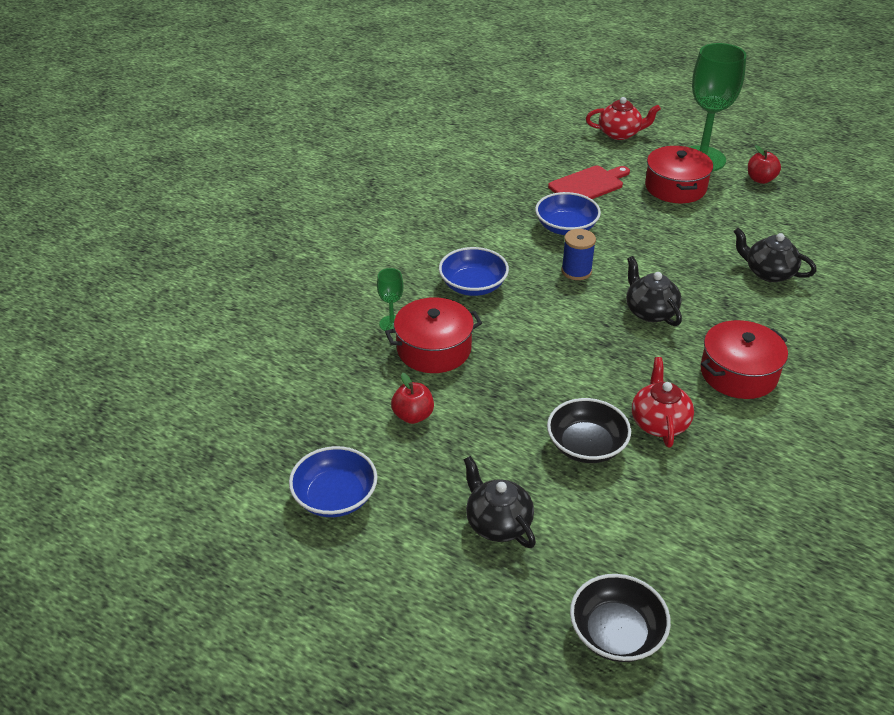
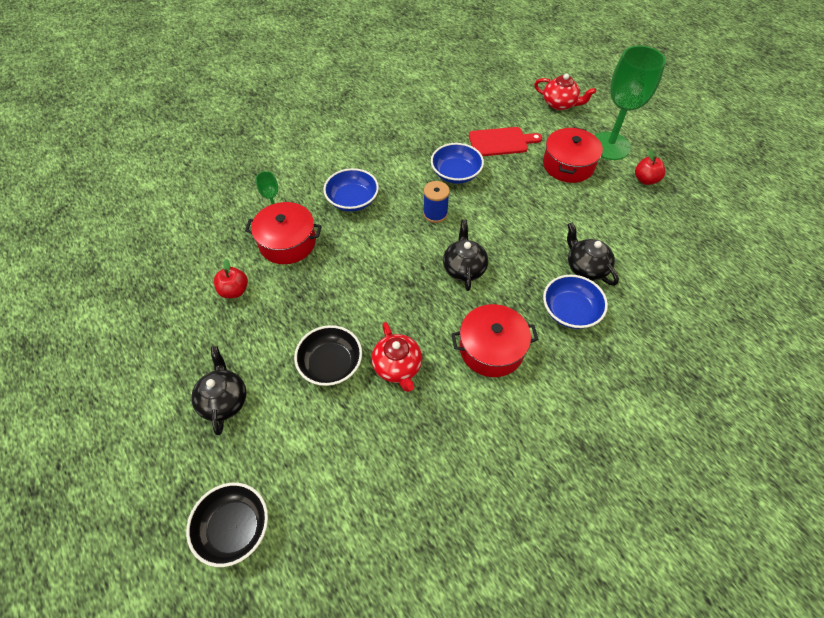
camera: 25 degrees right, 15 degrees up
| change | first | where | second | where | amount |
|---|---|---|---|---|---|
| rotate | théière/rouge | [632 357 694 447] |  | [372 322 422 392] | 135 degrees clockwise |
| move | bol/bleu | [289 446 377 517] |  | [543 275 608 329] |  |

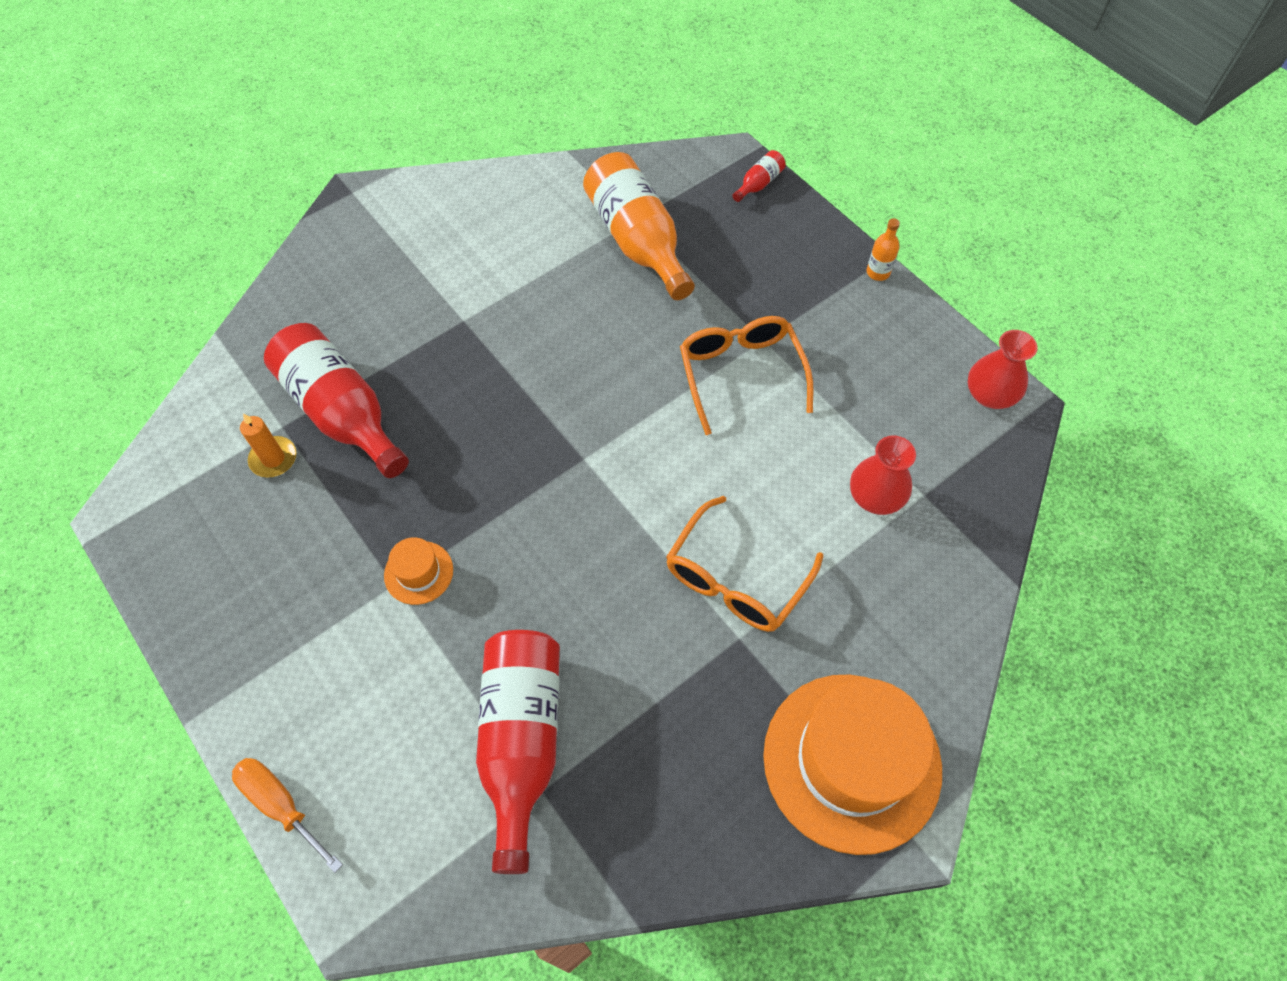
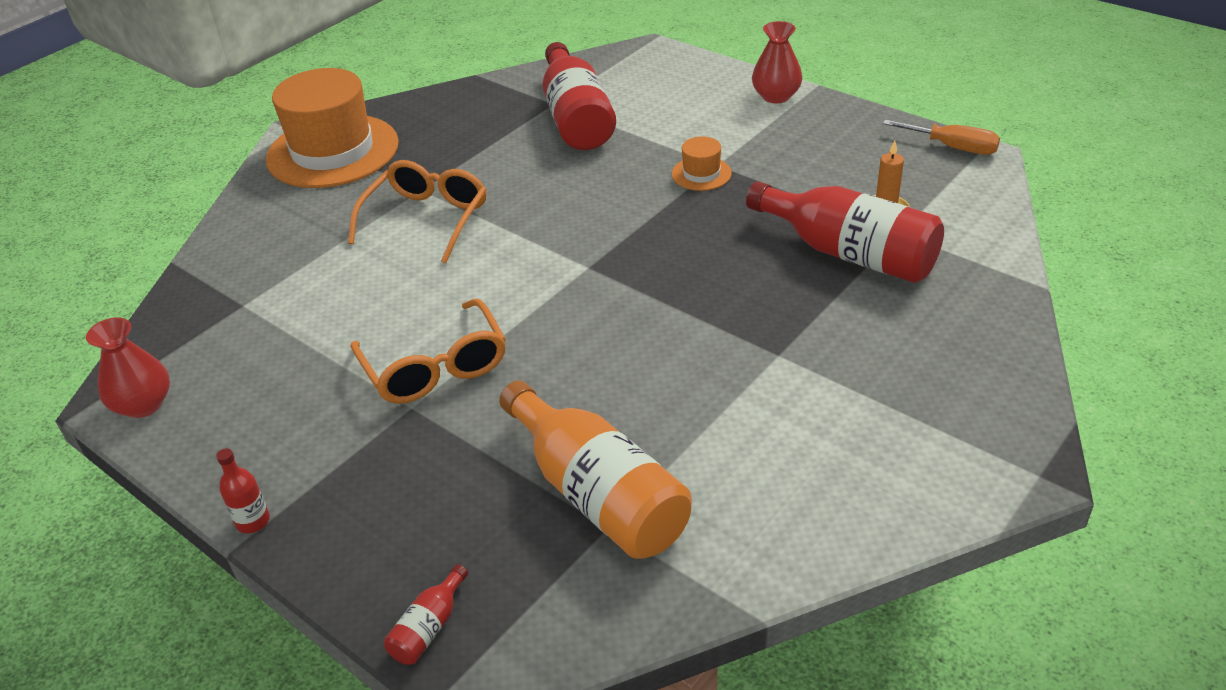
camera: 170 degrees right, 20 degrees down
| change | first | where | second | where | amount |
|---|---|---|---|---|---|
| recolor | bouteille/orange | [867 218 900 281] | bouteille/rouge | [216 448 270 533] |  |
| move | vase/rouge | [850 435 916 515] |  | [752 21 803 103] |  |
| move | tournevis/orange | [232 758 343 873] |  | [883 119 1000 155] |  |

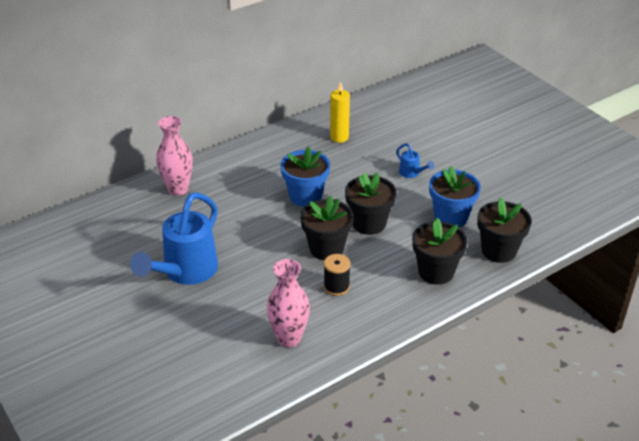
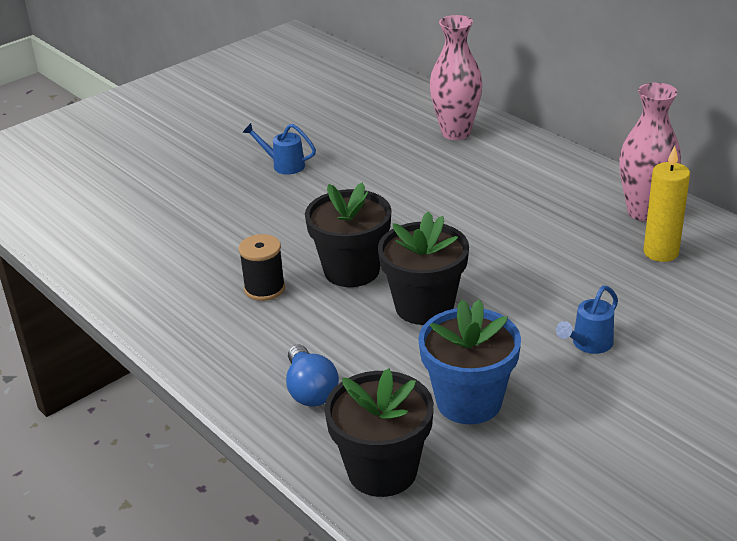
camera: 85 degrees right, 5 degrees down
| change | first | where | second | where | amount |
|---|---|---|---|---|---|
| delete | pot de fleurs/bleu | [280 147 330 207] |  |  |  |
| resize | arrosoir/bleu | [130 192 218 285] |  | [242 123 316 175] | x0.43 |
| replace | pot de fleurs/noir | [412 218 467 285] | ampoule/bleu | [286 344 339 407] |  |
| move | vase/rose | [267 259 310 348] |  | [619 83 681 221] |  |

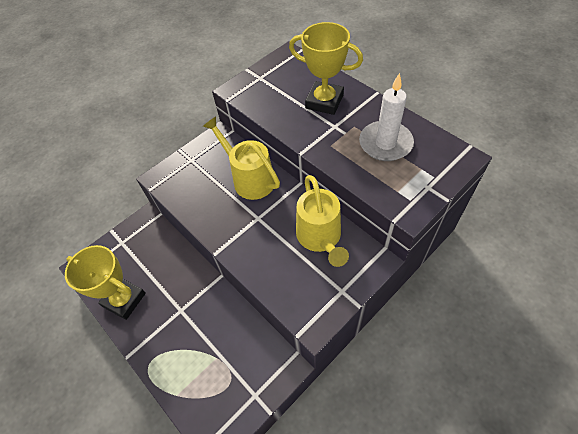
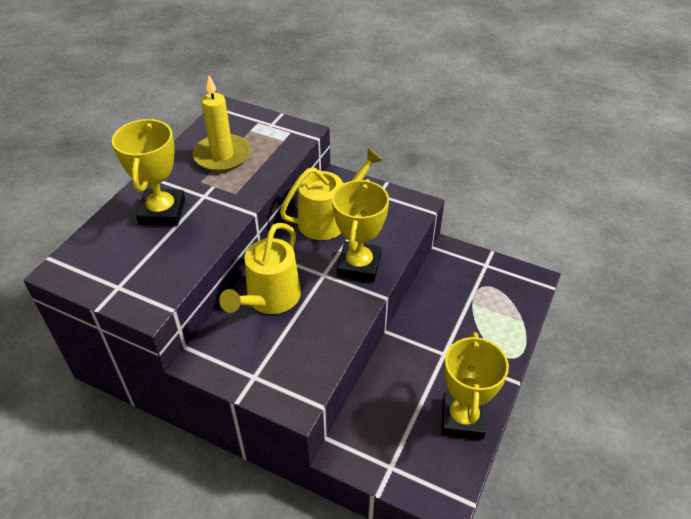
camera: 115 degrees left, 10 degrees down
| change | first | where | second | where | amount |
|---|---|---|---|---|---|
| recolor | bougie/blanc | [359 73 414 161] | bougie/jaune | [193 75 251 172] |  |
| insert |  |  | trophée/jaune | [332 179 389 282] |  |

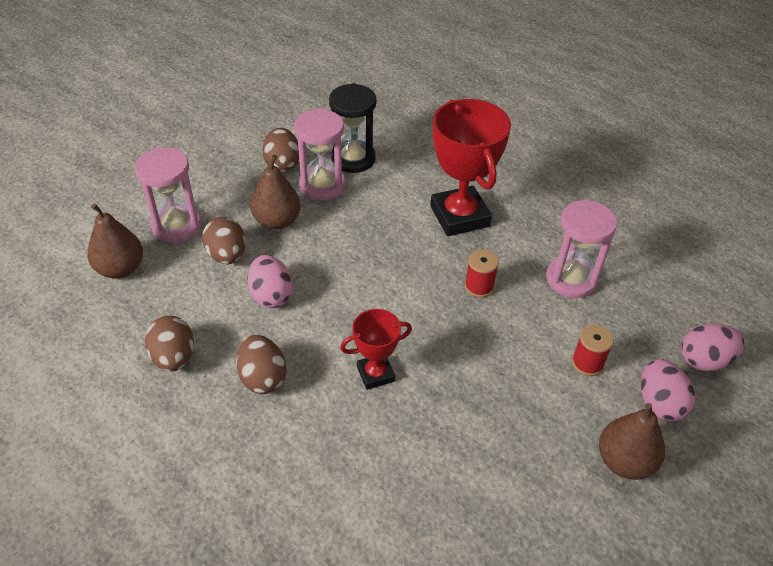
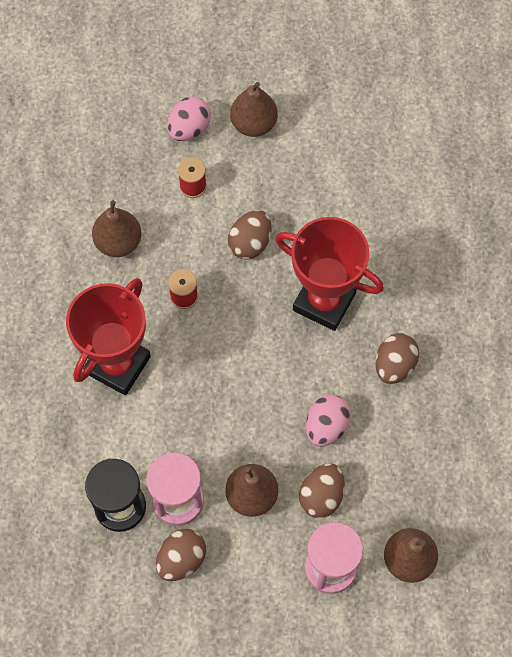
camera: 130 degrees left, 20 degrees up
| change | first | where | second | where | amount |
|---|---|---|---|---|---|
| replace | sablier/rose | [546 199 617 298] | poire/marron | [92 200 142 257] |  |
| resize | trophée/rouge | [340 309 412 390] |  | [275 217 384 331] | x1.84 |
| move | œuf/marron | [145 316 194 372] |  | [228 210 271 260] |  |
| delete | œuf/rose | [681 324 744 371] |  |  |  |

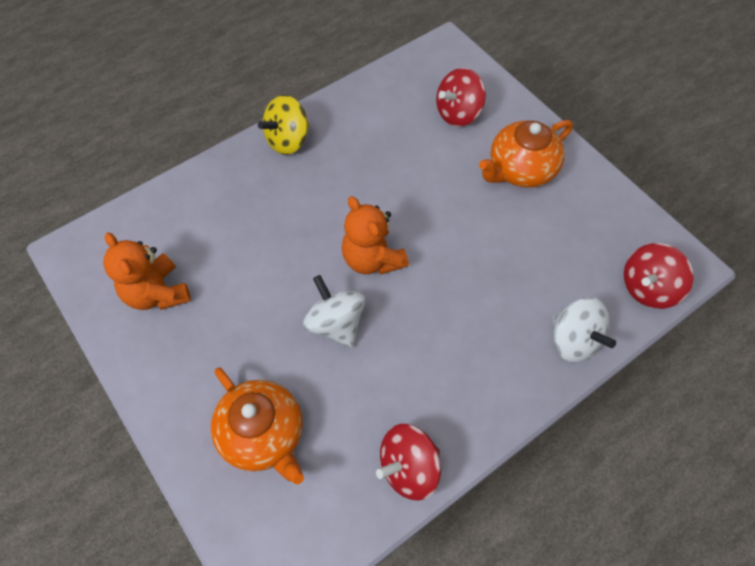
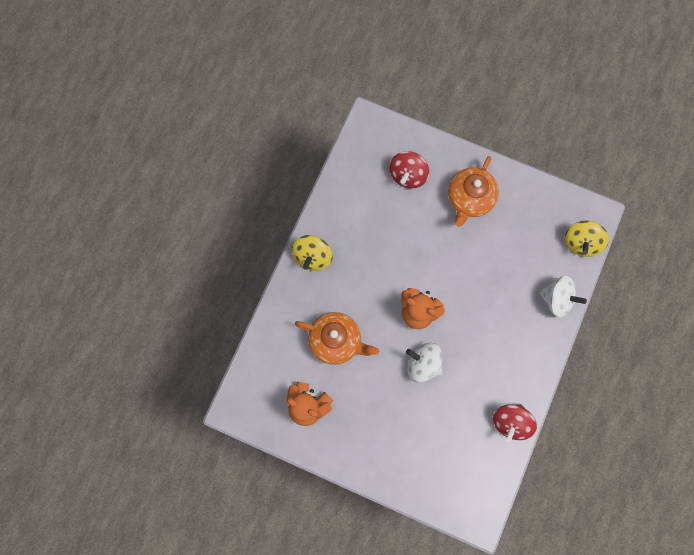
camera: 30 degrees left, 15 degrees up
| change | first | where | second | where | amount |
|---|---|---|---|---|---|
| recolor | toupie/rouge | [624 243 694 309] | toupie/jaune | [565 220 609 257] |  |
| move | théière/orange | [211 368 304 484] |  | [295 312 379 365] |  |

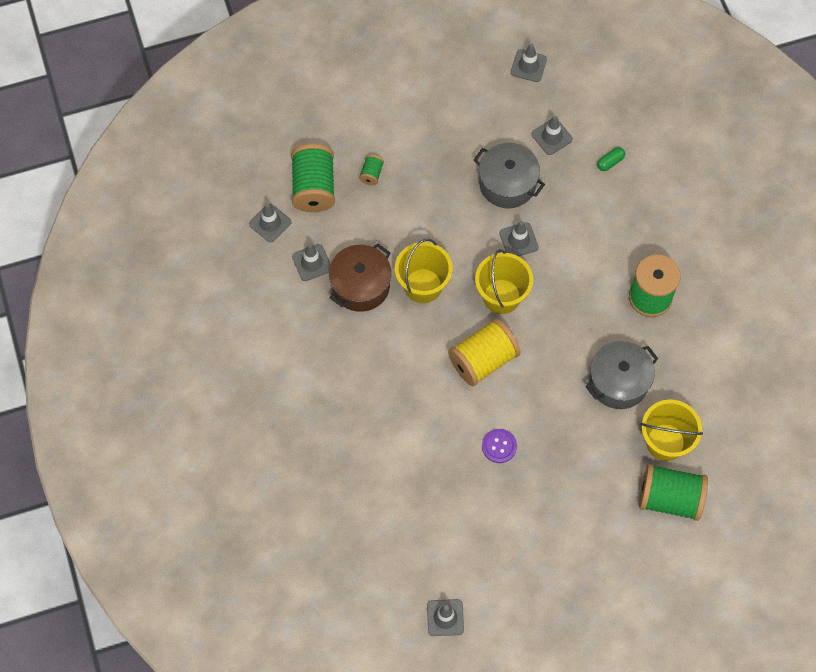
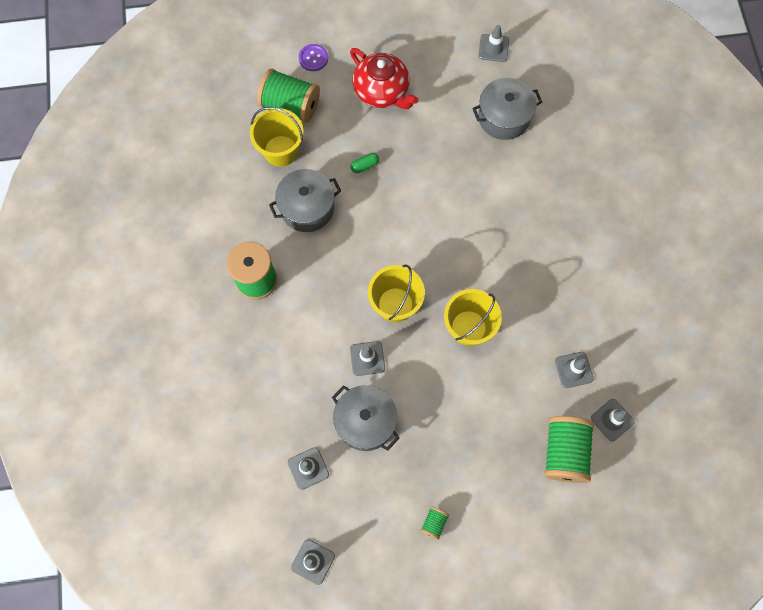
camera: 170 degrees left, 5 degrees up
| change | first | where | second | where | amount |
|---|---|---|---|---|---|
| move | gélule/vert | [597 147 625 171] |  | [351 153 379 173] |  |
| move | bobine/vert | [359 154 384 185] |  | [420 506 449 540] |  |
| delete | marmite/marron | [329 243 391 312] |  |  |  |
| delete | bobine/jaune | [448 318 521 386] |  |  |  |
| move | bouton/violet | [482 429 517 463] |  | [299 44 328 71] |  |
| insert |  |  | théière/rouge | [350 48 418 109] |  |
| insert |  |  | marmite/gris | [472 78 542 140] |  |

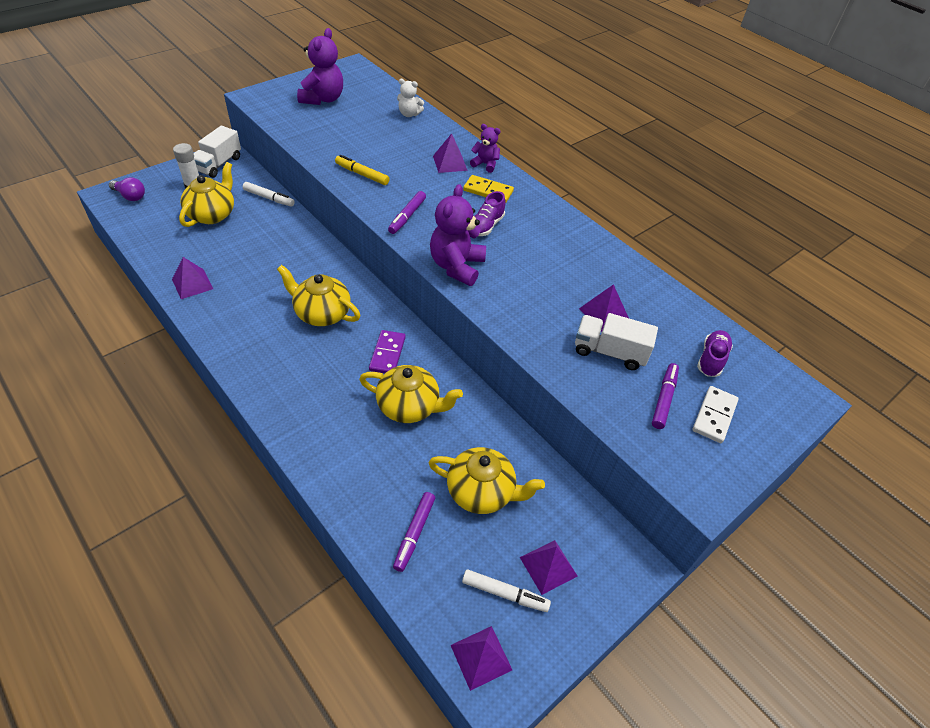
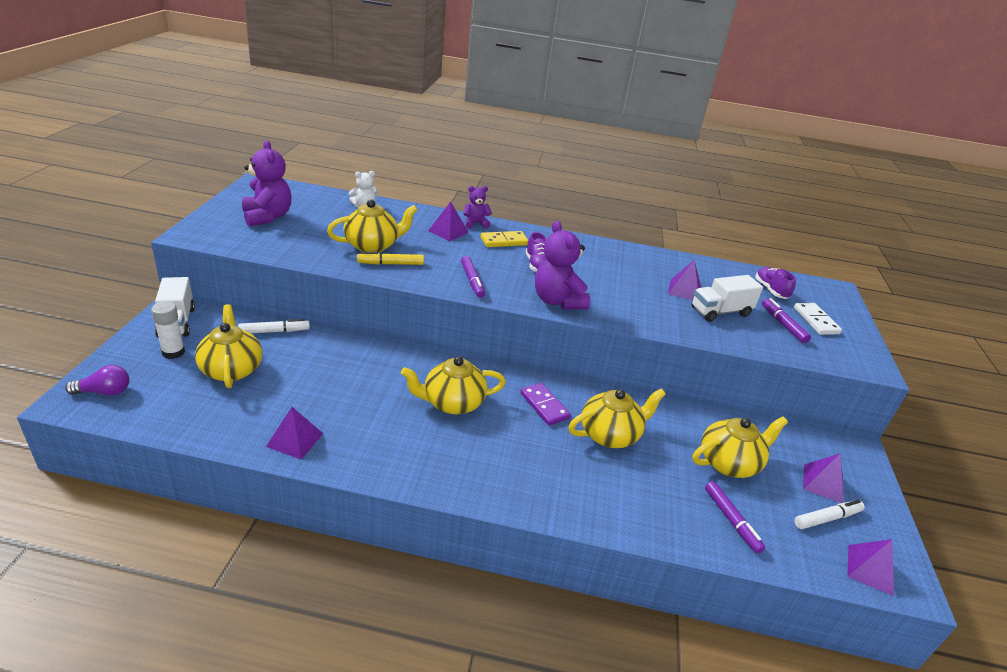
camera: 40 degrees left, 15 degrees down
| change | first | where | second | where | amount |
|---|---|---|---|---|---|
| insert |  |  | théière/jaune | [327 199 417 253] |  |

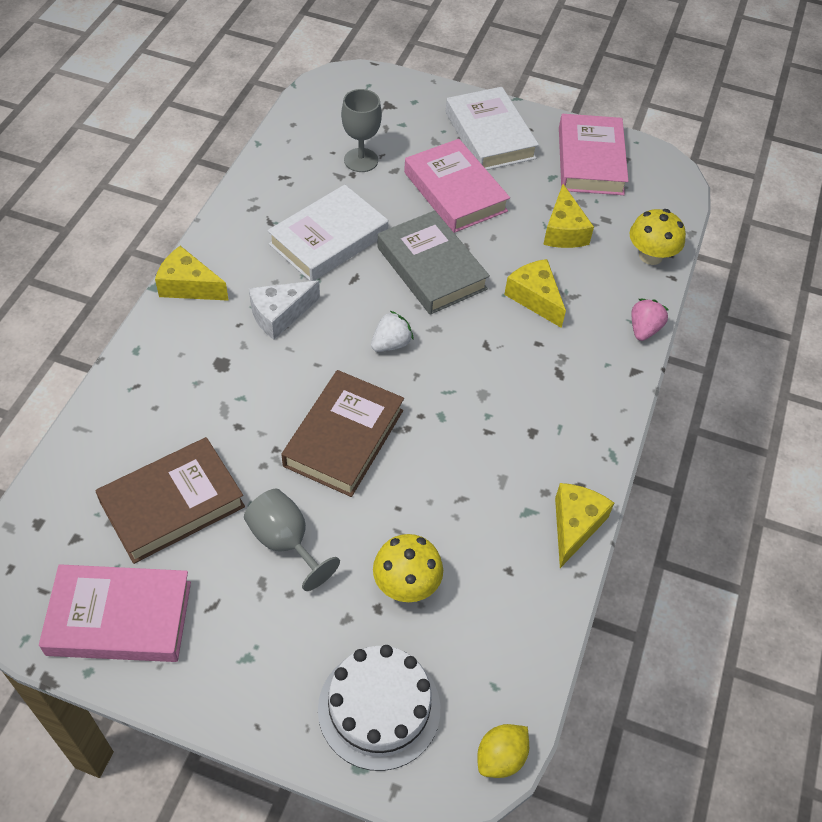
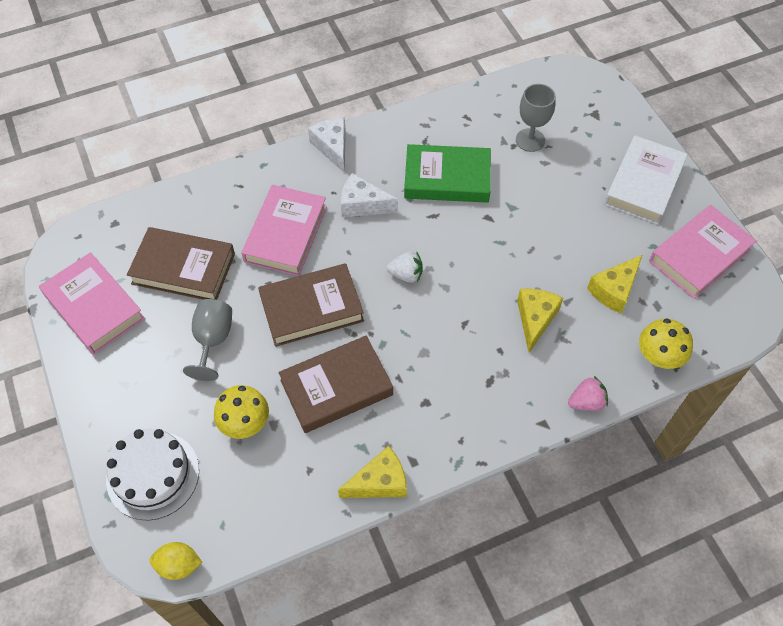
camera: 50 degrees right, 5 degrees up
| change | first | where | second | where | amount |
|---|---|---|---|---|---|
| move | livre/rose | [404 139 510 233] |  | [241 185 327 276] |  |
| recolor | livre/blanc | [267 185 388 281] | livre/vert | [404 144 491 203] |  |
| delete | livre/gris | [377 211 490 315] |  |  |  |
| recolor | fromage/jaune | [155 246 229 301] | fromage/blanc | [308 117 346 173] |  |
| insert |  |  | livre/marron | [278 336 393 433] |  |

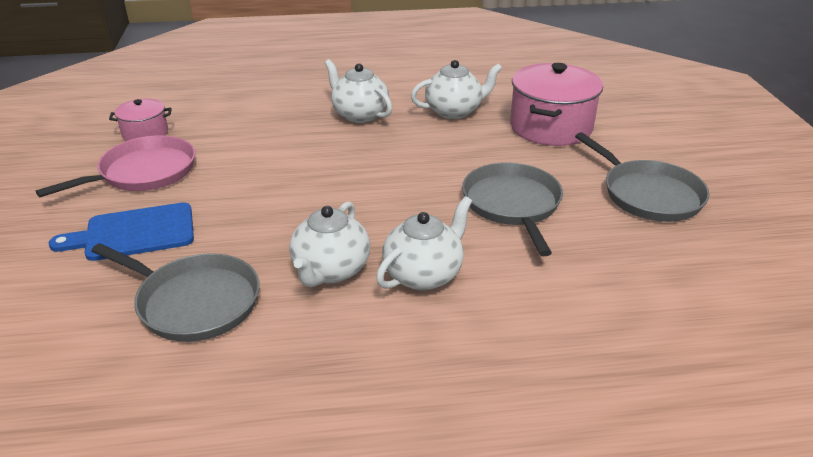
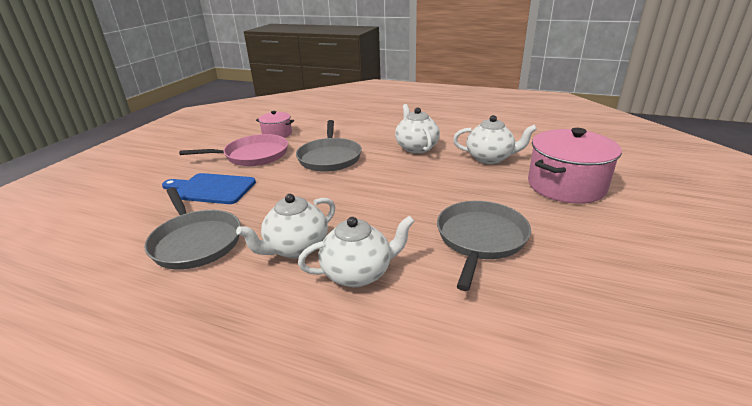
camera: 30 degrees right, 5 degrees down
| change | first | where | second | where | amount |
|---|---|---|---|---|---|
| move | poêle/gris | [575 132 710 222] |  | [296 120 362 172] |  |

